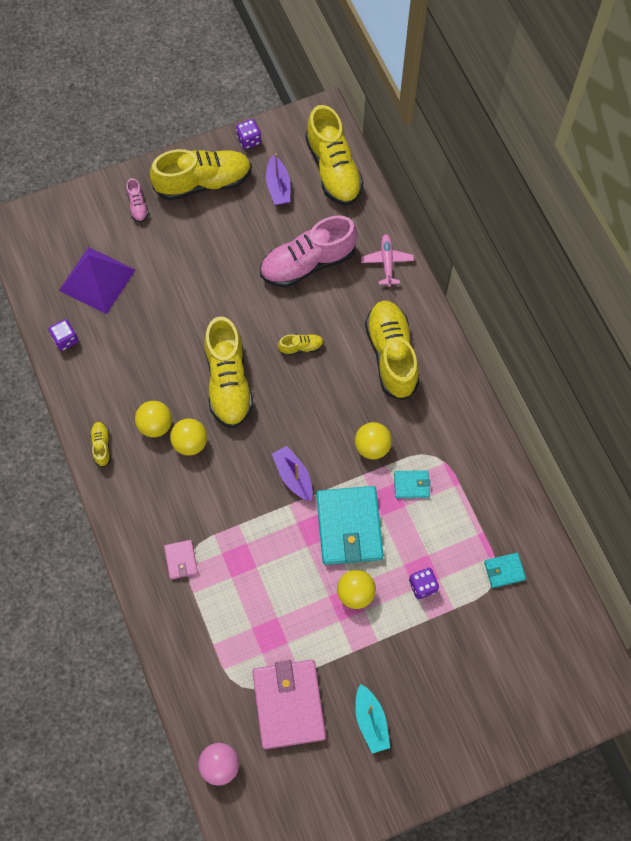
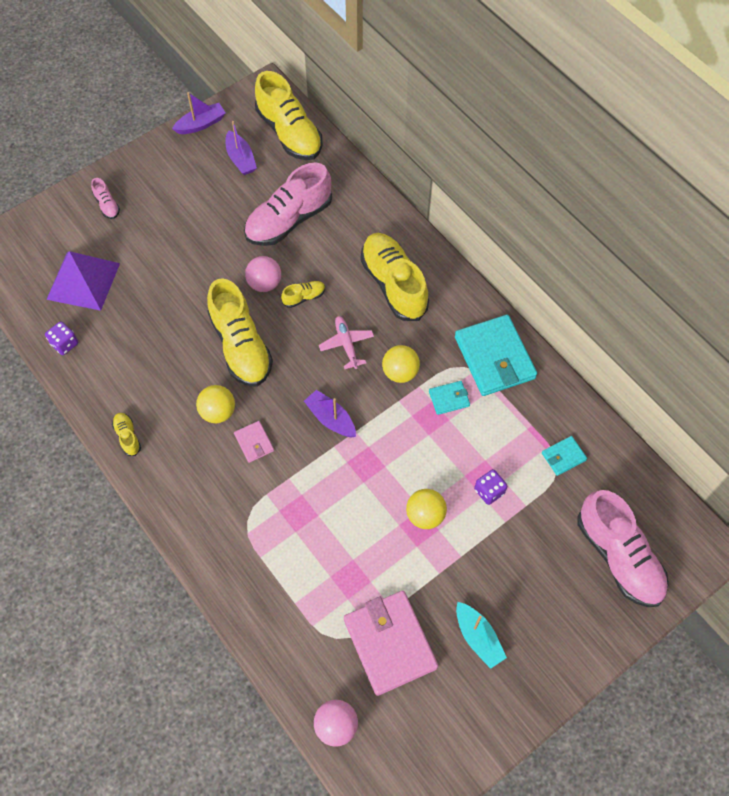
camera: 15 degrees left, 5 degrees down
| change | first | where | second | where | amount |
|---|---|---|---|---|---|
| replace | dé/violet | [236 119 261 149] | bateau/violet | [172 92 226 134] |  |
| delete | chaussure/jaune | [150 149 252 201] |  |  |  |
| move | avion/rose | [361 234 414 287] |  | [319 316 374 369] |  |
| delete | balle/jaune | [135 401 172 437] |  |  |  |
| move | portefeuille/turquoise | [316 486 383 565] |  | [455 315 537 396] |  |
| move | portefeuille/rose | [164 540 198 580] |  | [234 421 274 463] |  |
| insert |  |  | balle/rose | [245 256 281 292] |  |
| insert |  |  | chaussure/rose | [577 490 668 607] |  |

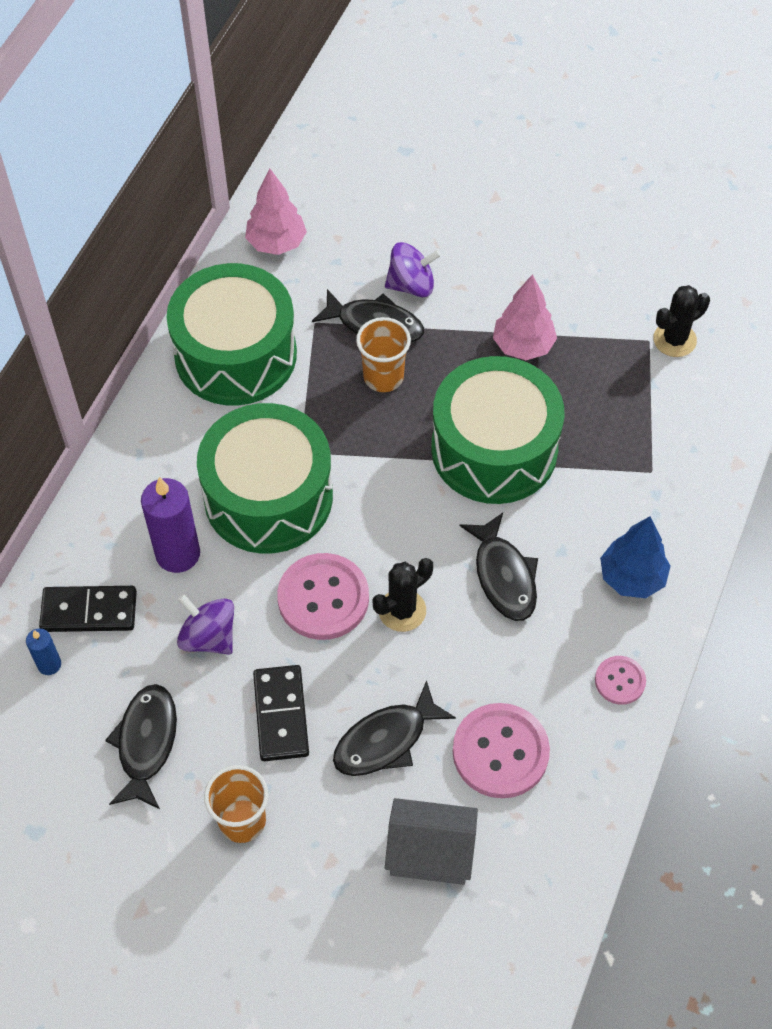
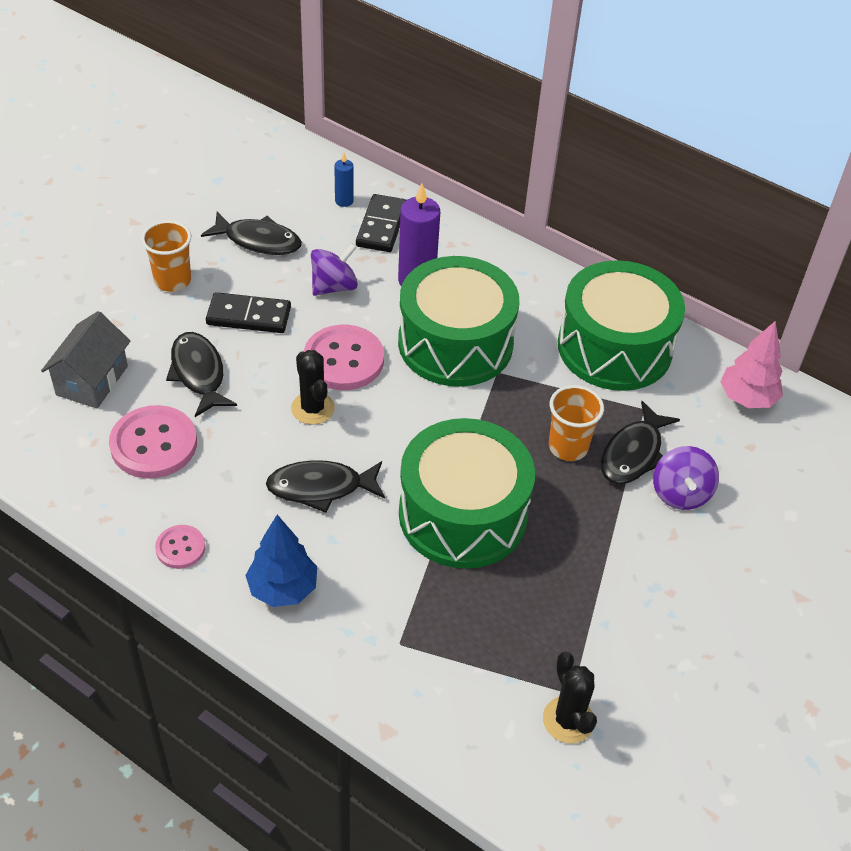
camera: 100 degrees right, 10 degrees down
| change | first | where | second | where | amount |
|---|---|---|---|---|---|
| delete | arbre/rose | [493 274 557 360] |  |  |  |

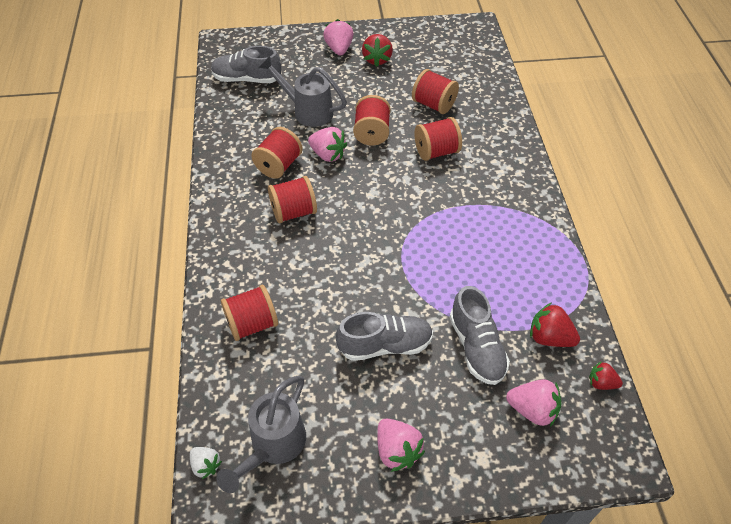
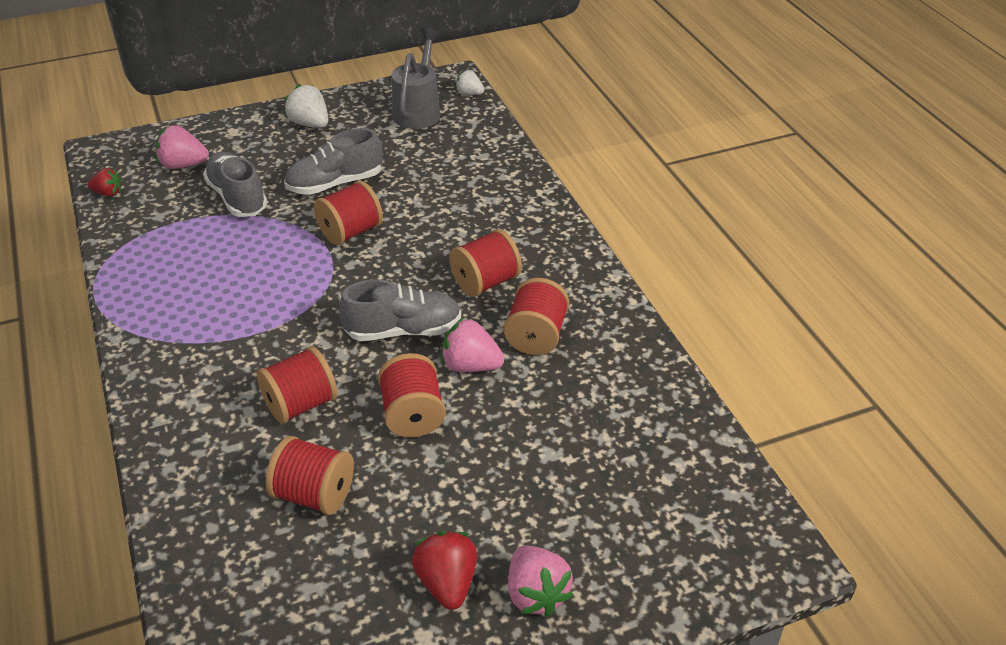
camera: 165 degrees right, 10 degrees down
| change | first | where | second | where | amount |
|---|---|---|---|---|---|
| move | chaussure/gris | [211 46 281 83] |  | [339 279 461 341] |  |
| delete | arrosoir/gris | [258 56 347 127] |  |  |  |
| move | bobine/rouge | [221 285 278 341] |  | [314 181 383 245] |  |
| delete | fraise/rouge | [530 302 580 347] |  |  |  |
| recolor | fraise/rose | [377 418 425 472] | fraise/blanc | [284 84 328 128] |  |

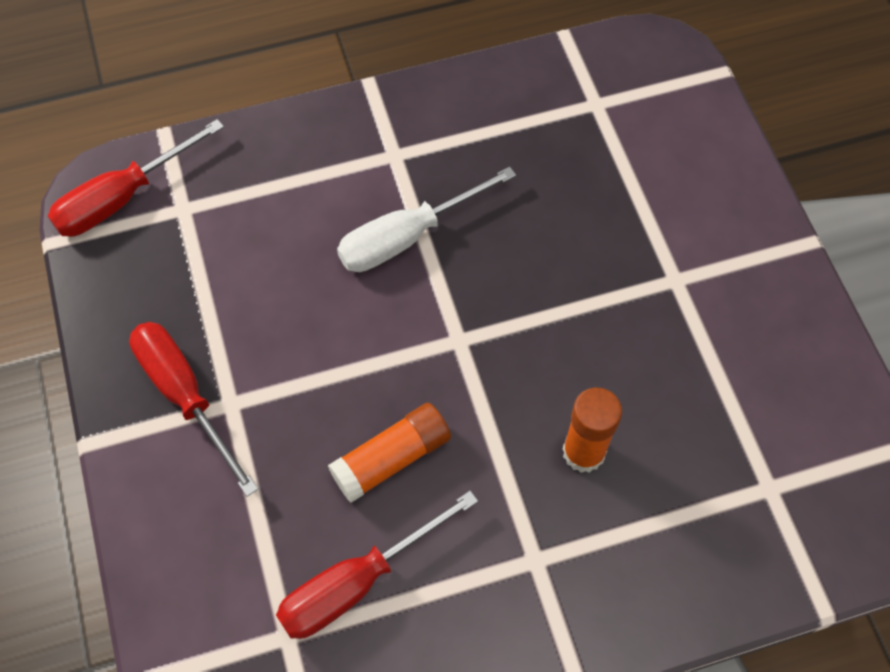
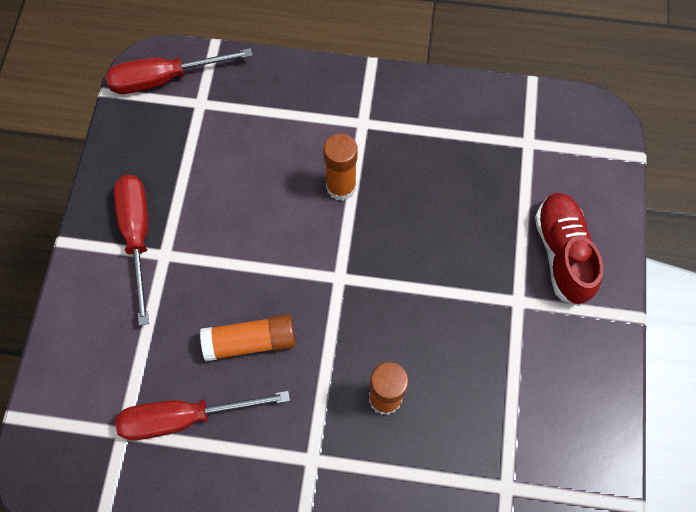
camera: 25 degrees right, 5 degrees up
| change | first | where | second | where | amount |
|---|---|---|---|---|---|
| replace | tournevis/blanc | [337 167 516 272] | bâton de colle/orange | [323 133 358 201] |  |
| insert |  |  | chaussure/rouge | [535 193 603 306] |  |

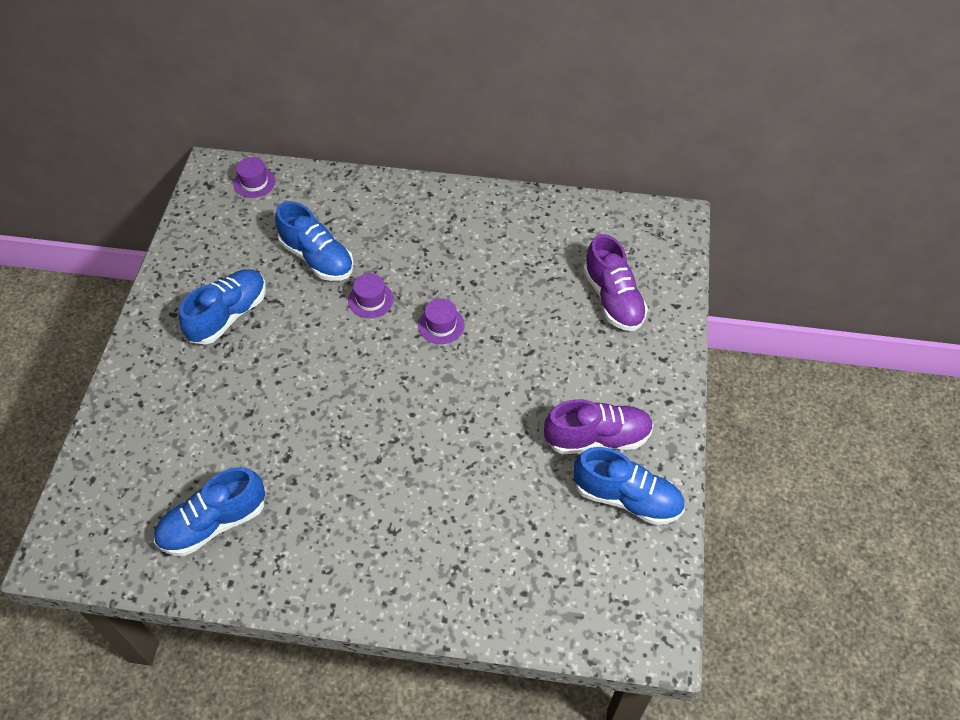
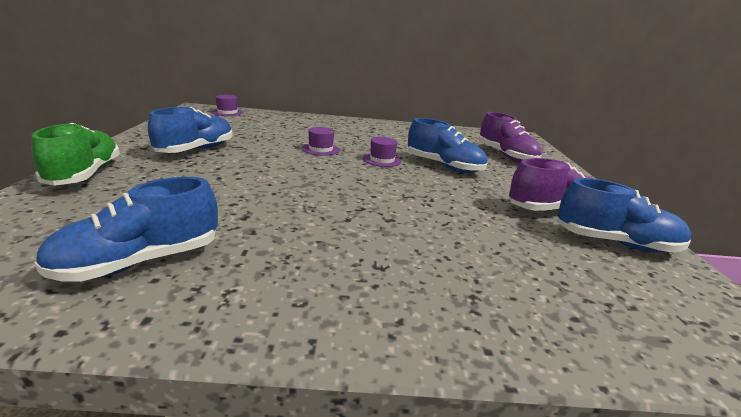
camera: 10 degrees left, 30 degrees down
| change | first | where | second | where | amount |
|---|---|---|---|---|---|
| move | chaussure/bleu | [275 201 354 281] |  | [408 118 487 173] |  |
| insert |  |  | chaussure/vert | [31 123 120 186] |  |

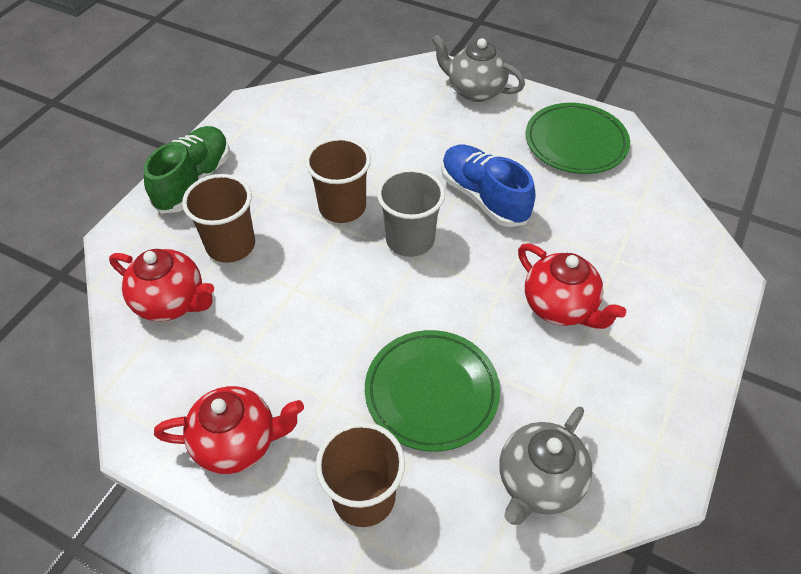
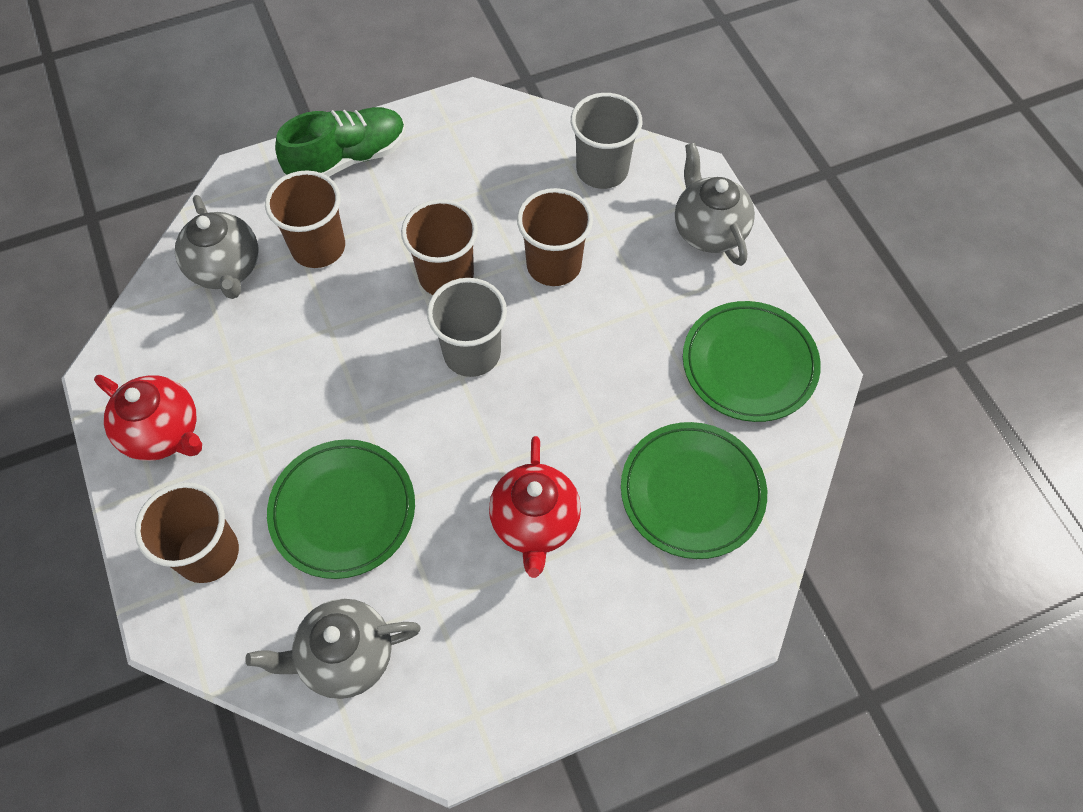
camera: 40 degrees right, 10 degrees up
| change | first | where | second | where | amount |
|---|---|---|---|---|---|
| delete | chaussure/bleu | [441 145 536 227] |  |  |  |
| recolor | théière/rouge | [109 249 214 321] | théière/gris | [175 195 259 299] |  |
| insert |  |  | gobelet/gris | [571 93 642 189] |  |
| insert |  |  | gobelet/marron | [517 188 593 286] |  |
| insert |  |  | assiette/vert | [621 422 767 559] |  |

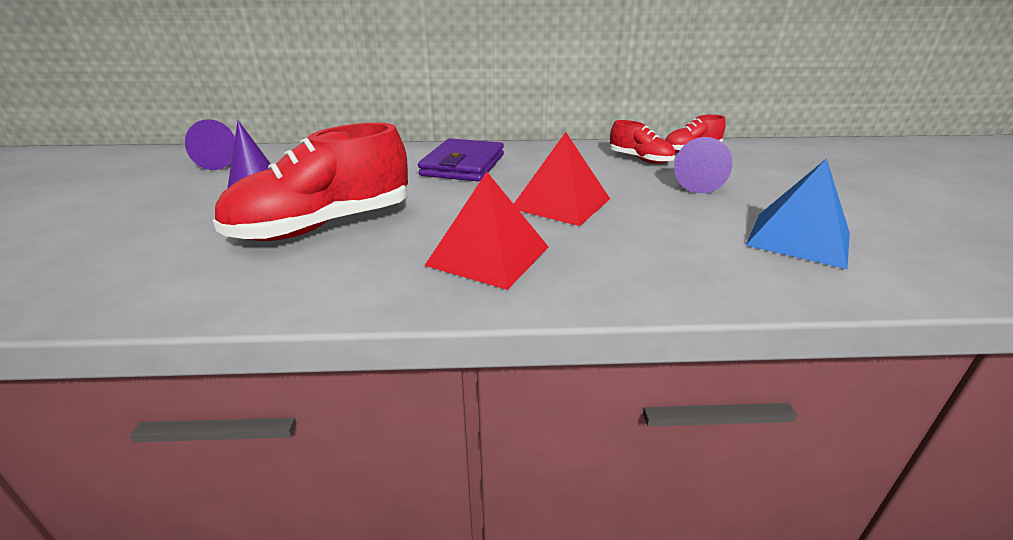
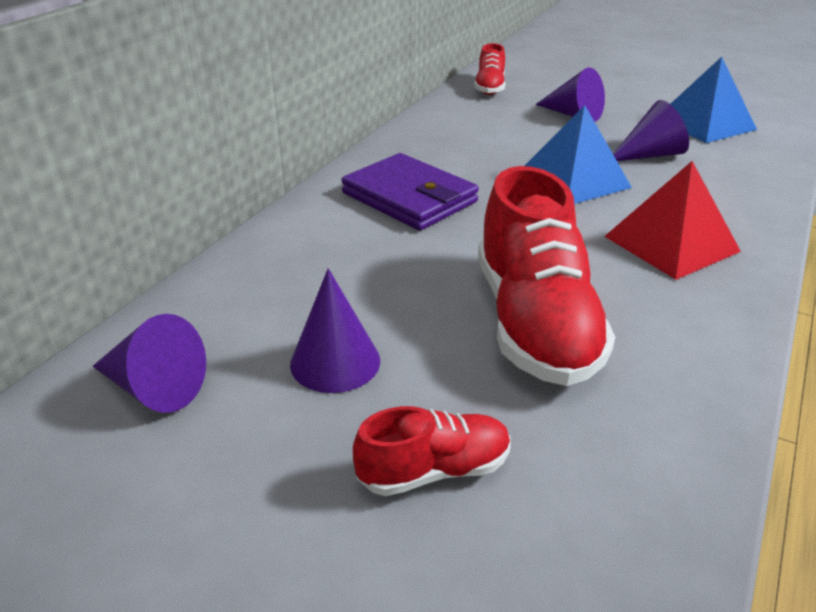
camera: 60 degrees left, 5 degrees up
| change | first | where | second | where | amount |
|---|---|---|---|---|---|
| move | chaussure/rouge | [610 120 675 164] |  | [353 406 511 496] |  |
| recolor | pyramide/rouge | [514 132 610 226] | pyramide/bleu | [525 105 632 204] |  |
| insert |  |  | cône/violet | [613 100 689 161] |  |

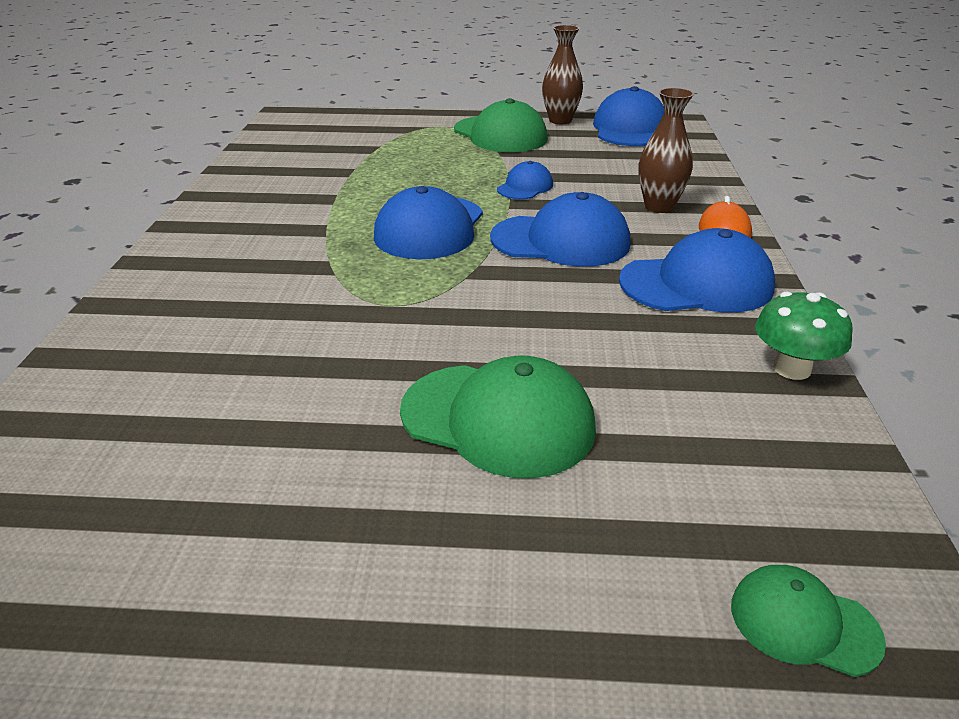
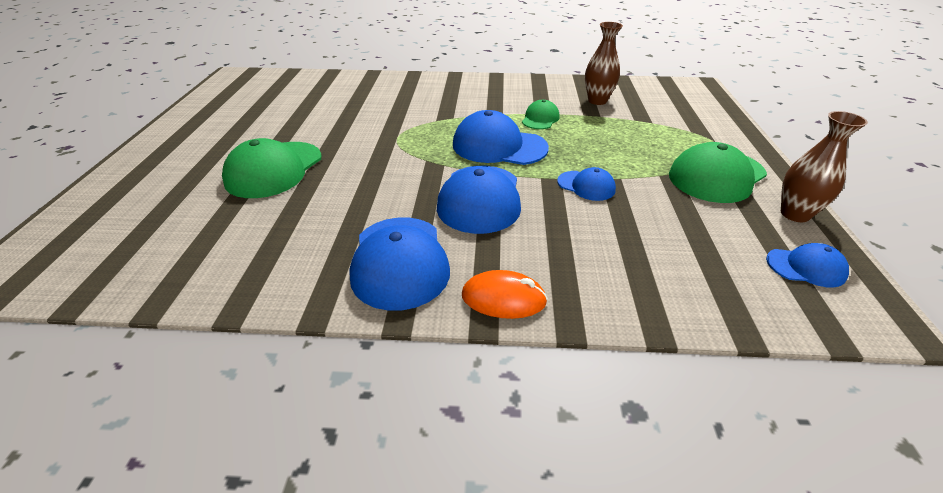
camera: 90 degrees right, 5 degrees up
| change | first | where | second | where | amount |
|---|---|---|---|---|---|
| resize | casquette/bleu | [593 86 664 146] |  | [766 243 849 288] | x0.54 |
| move | vase/marron | [638 88 694 213] |  | [585 22 623 105] |  |
| delete | champignon/vert | [755 291 853 380] |  |  |  |
| move | casquette/vert | [731 565 886 677] |  | [522 100 560 129] |  |

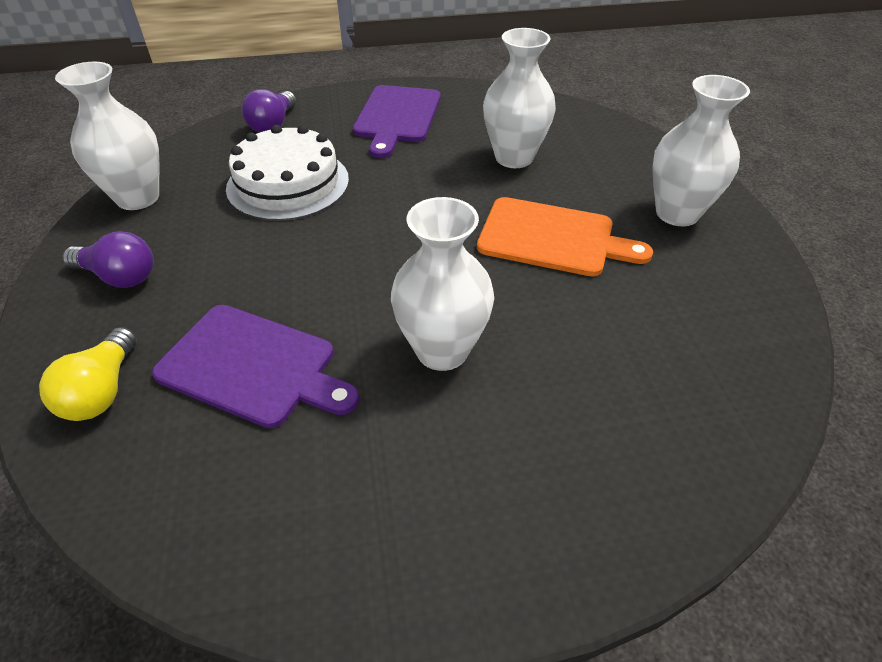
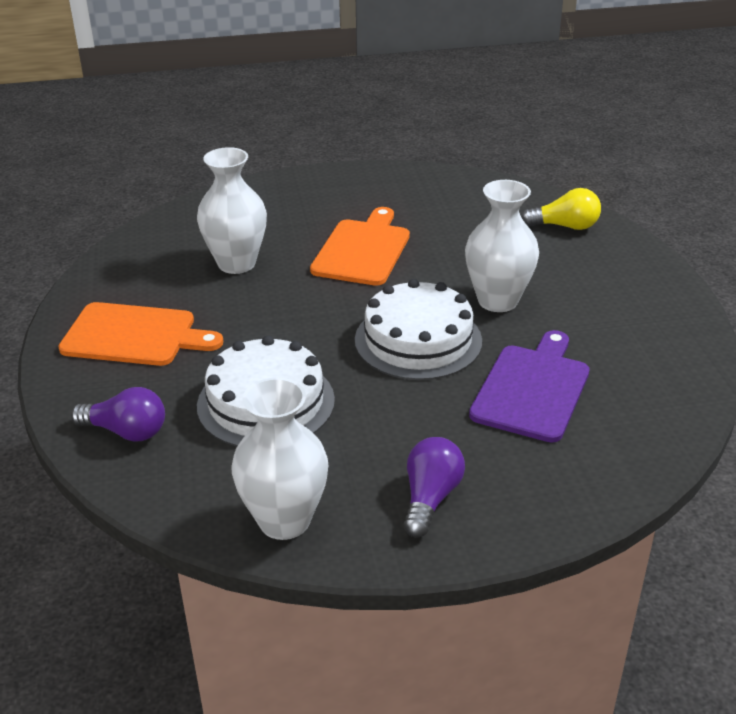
camera: 90 degrees left, 10 degrees down
| change | first | where | second | where | amount |
|---|---|---|---|---|---|
| delete | vase/blanc | [652 75 750 226] |  |  |  |
| recolor | planche à découper/violet | [353 85 441 158] | planche à découper/orange | [58 302 223 366] |  |
| move | ampoule/jaune | [39 327 137 421] |  | [521 188 601 230] |  |
| insert |  |  | gâteau/blanc | [355 279 482 380] |  |

